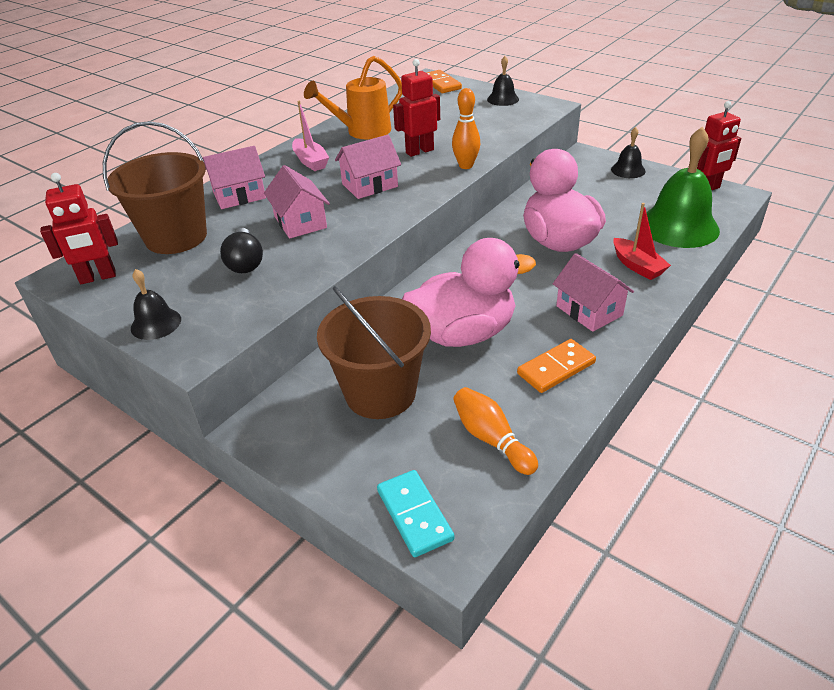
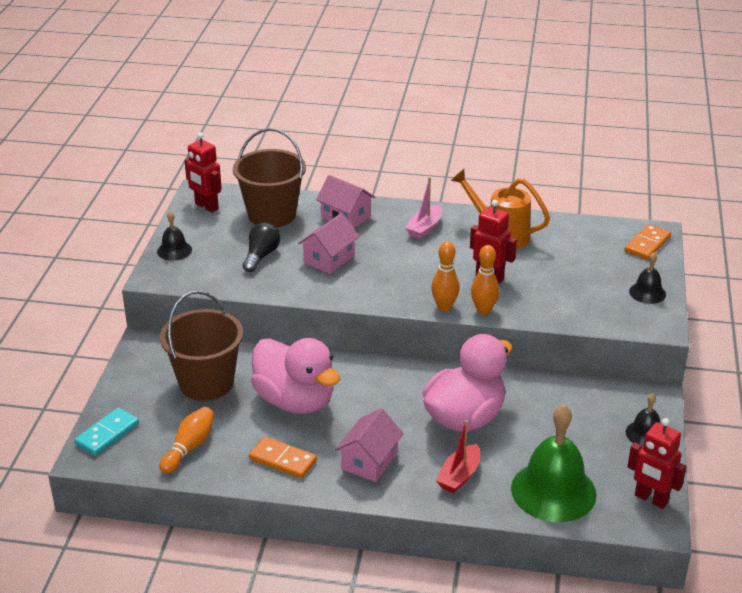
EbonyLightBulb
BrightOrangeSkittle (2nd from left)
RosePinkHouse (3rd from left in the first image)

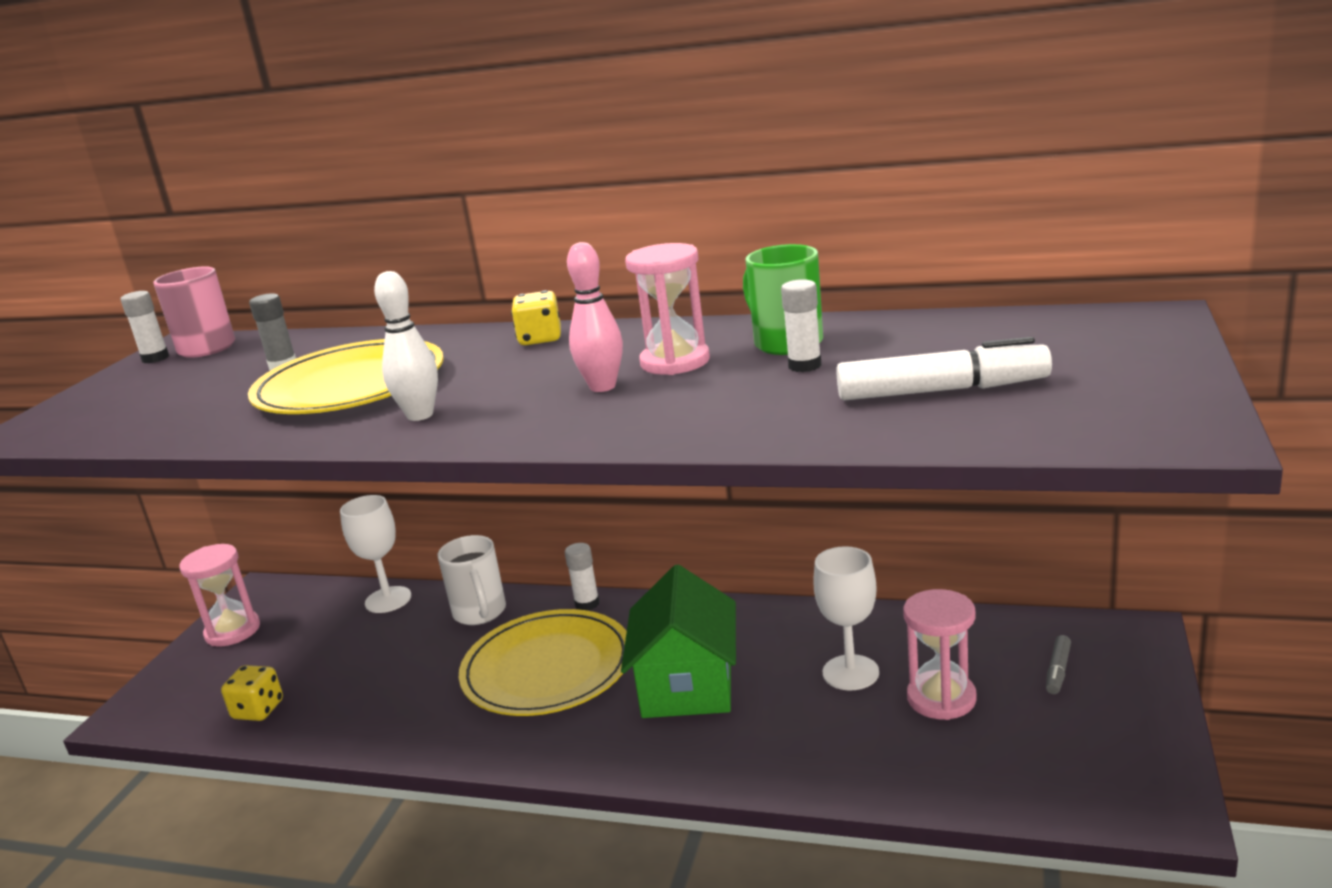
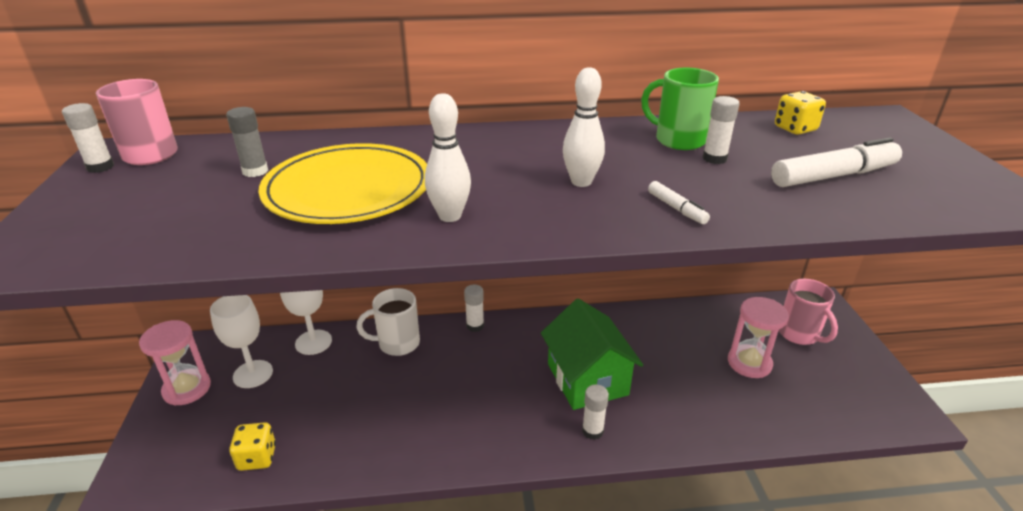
WhiteGoblet (1st from left)
WhiteCoffeeMug
WhiteSkittle (2nd from left)
WhiteStickOfGlue (3rd from left)
WhiteFeltPen (1st from left)
BrightYellowGameDie (2nd from left)
RosePinkCoffeeMug (2nd from left)
BrightYellowPlate (2nd from left in the first image)
RosePinkHourglass (2nd from left in the first image)

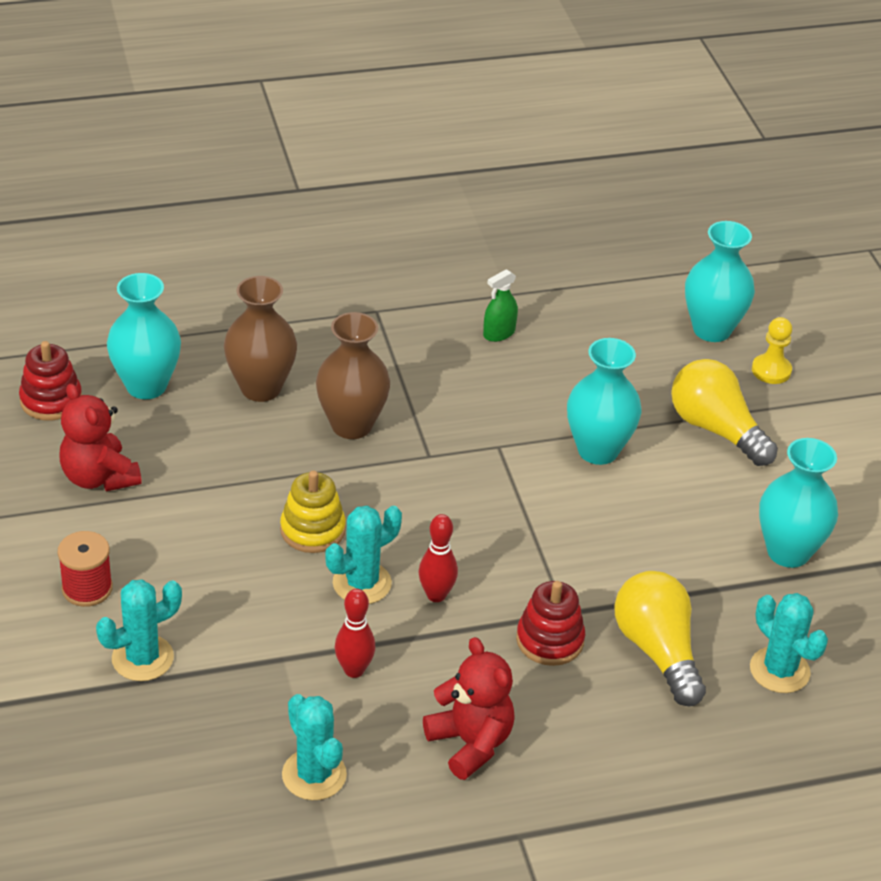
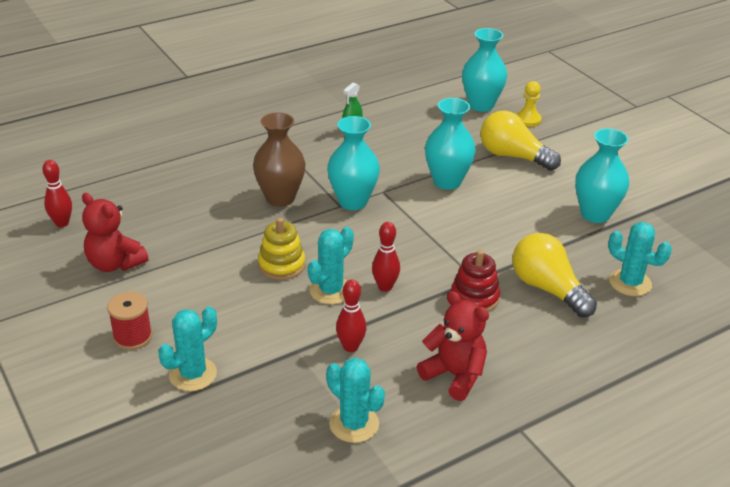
RedSkittle (1st from left)
TealFlowerVase (1st from left)
BrownFlowerVase (1st from left in the first image)

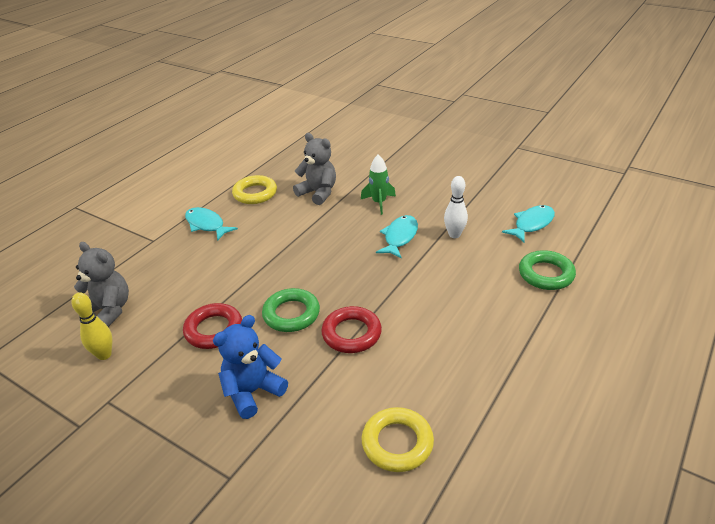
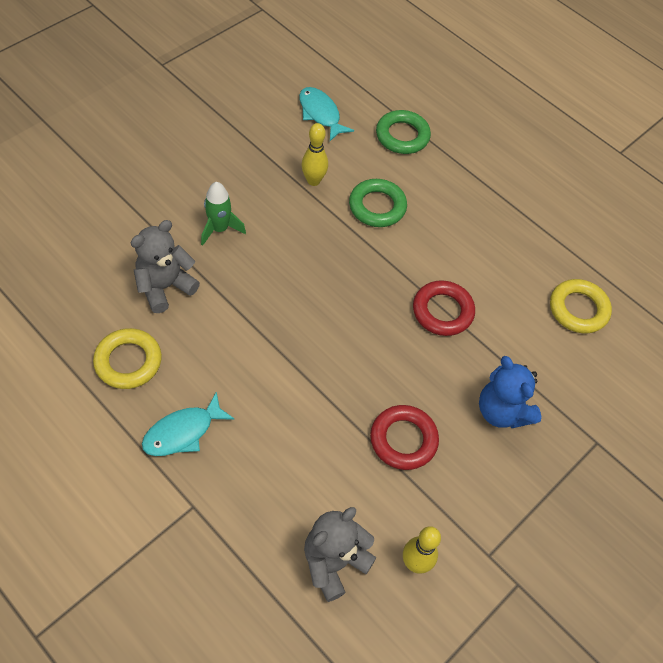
BrightYellowSkittle (1st from left)
EmeraldTorus (1st from left)
TealFish (2nd from left in the first image)

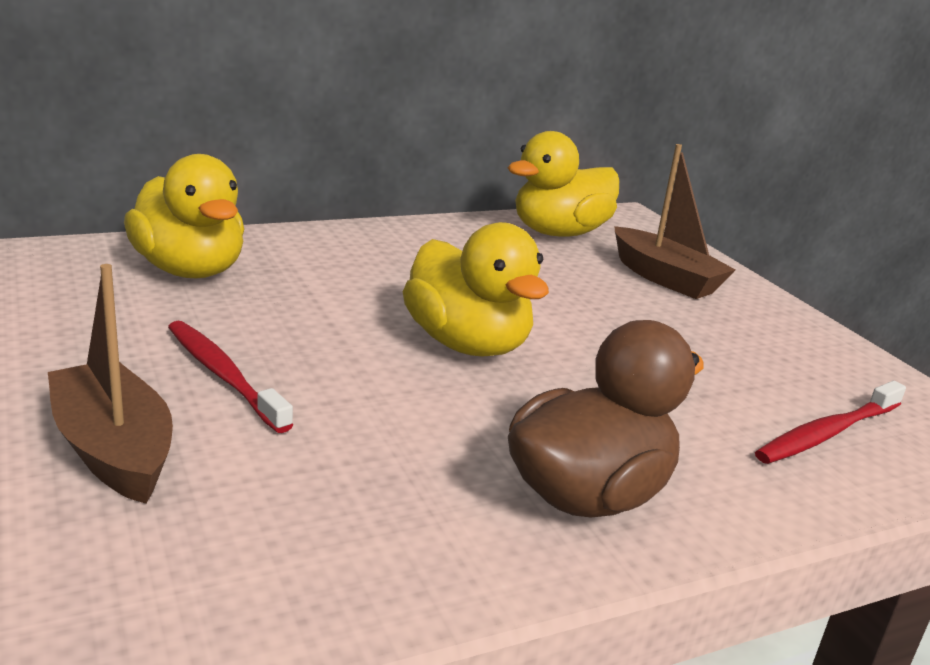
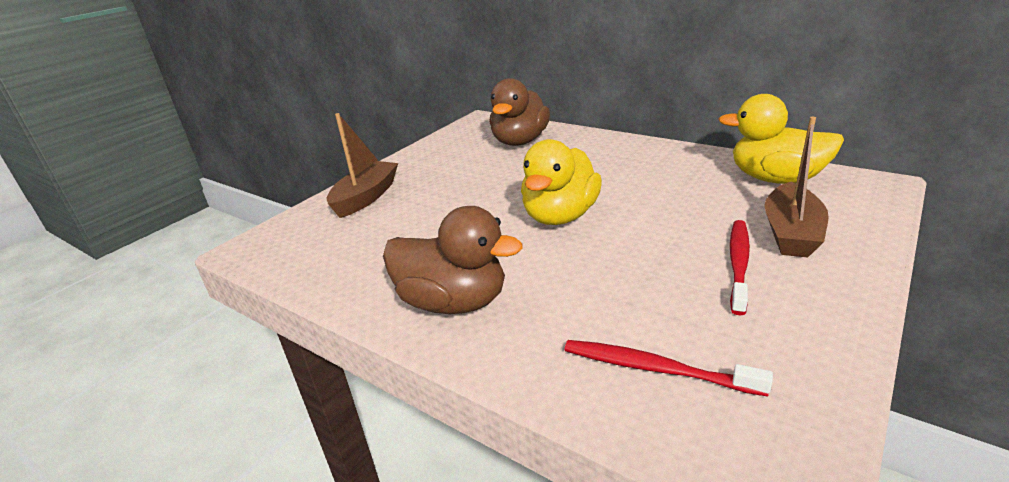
BrownDuck (2nd from left)
RedToothBrush (2nd from left)

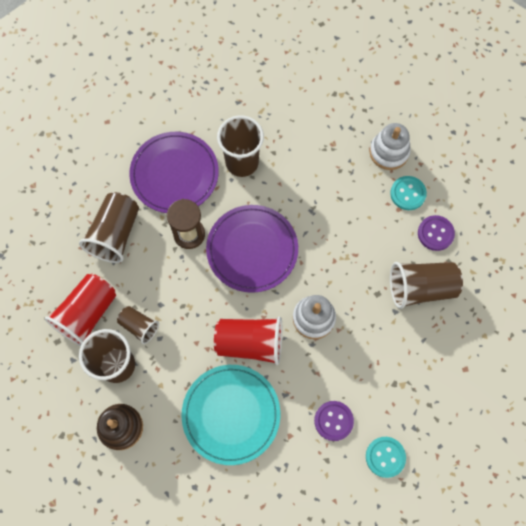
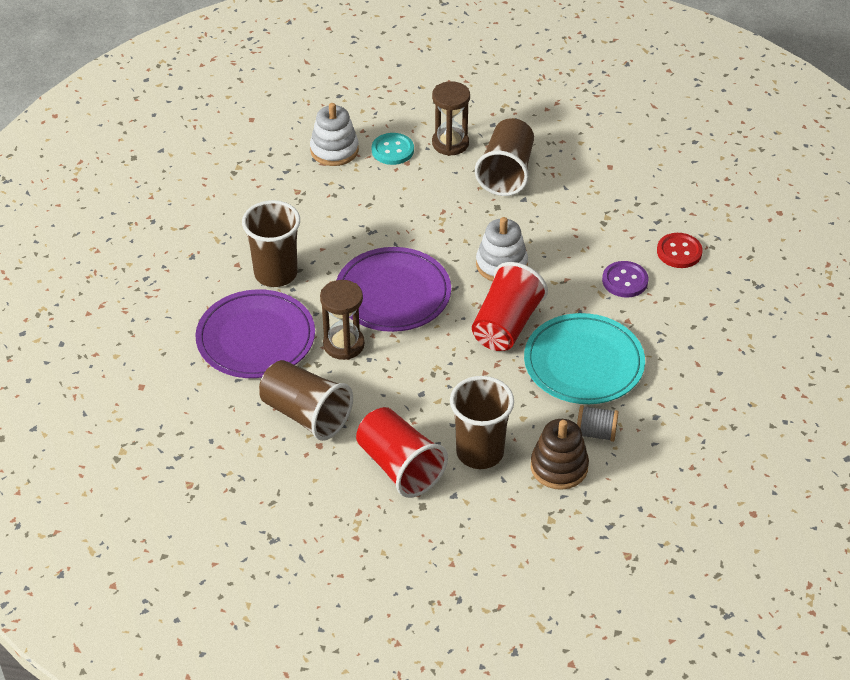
BrownHourglass (2nd from left)
GraySpool
RedButton
BrownCup (3rd from left in the first image)

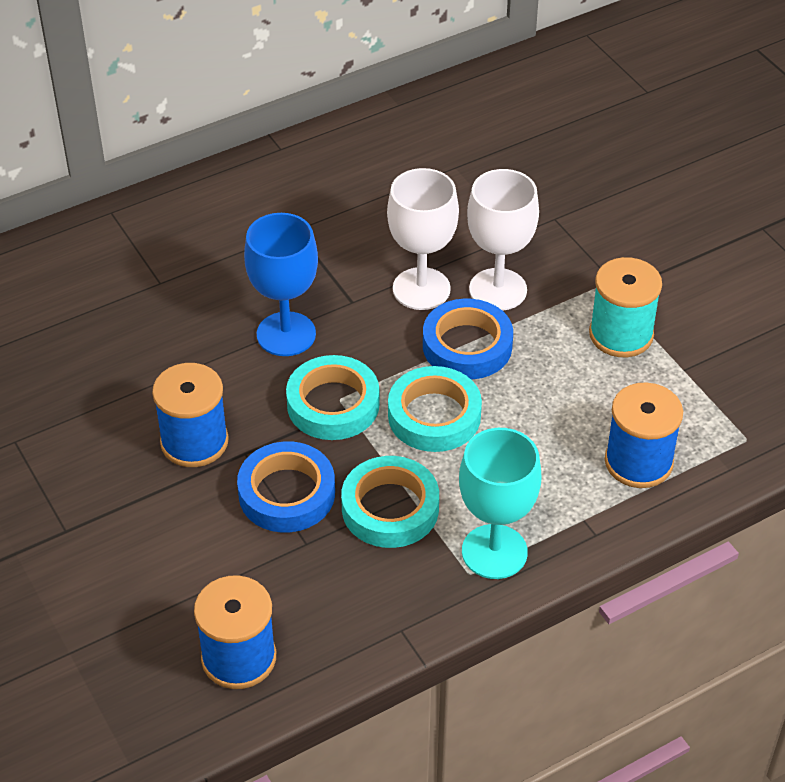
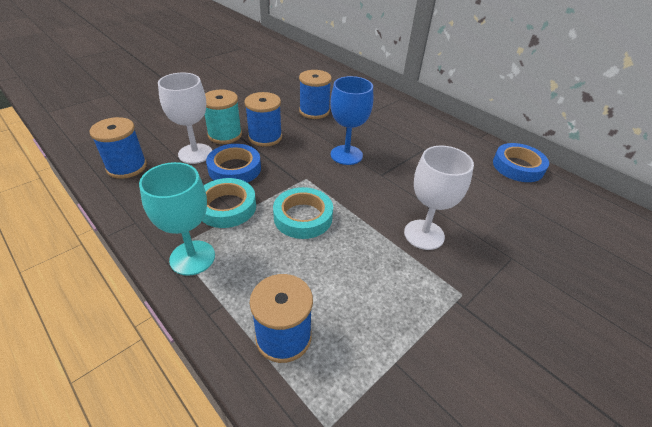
WhiteGoblet (1st from left)
TealSpool
BlueSpool (4th from left)
BlueRollOfTape (2nd from left)
TealRollOfTape (1st from left in the first image)

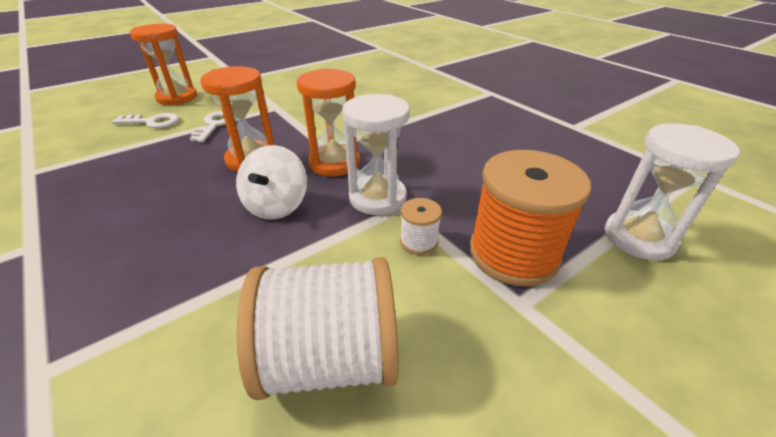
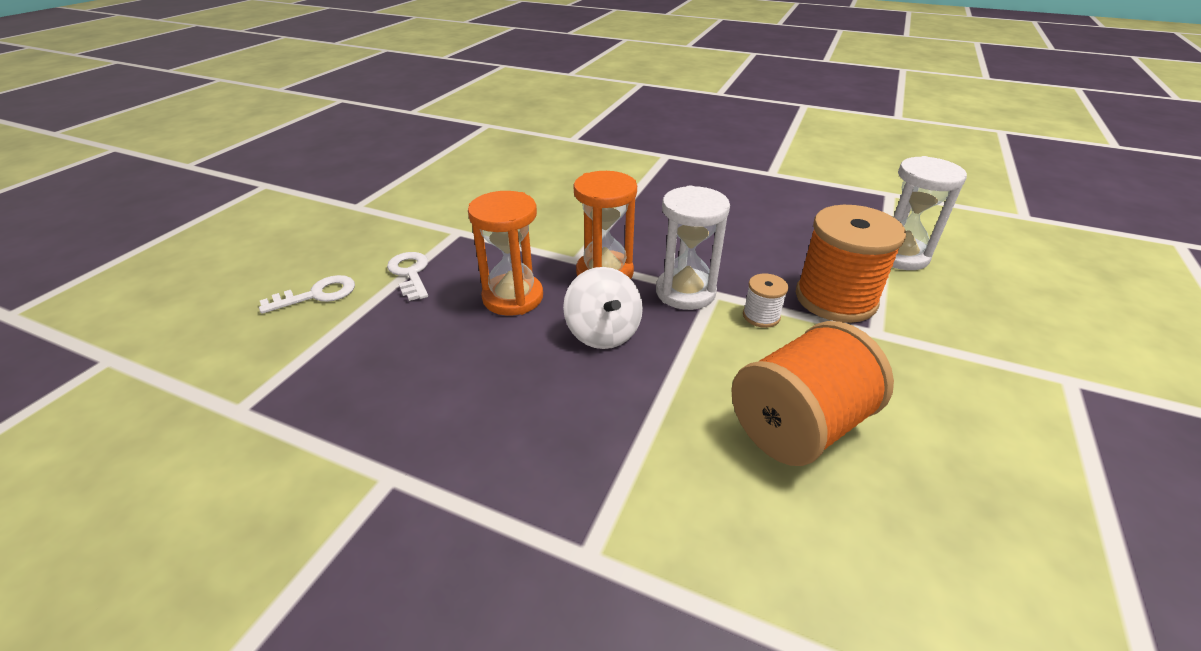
BrightOrangeSpool (1st from left)
BrightOrangeHourglass (1st from left in the first image)

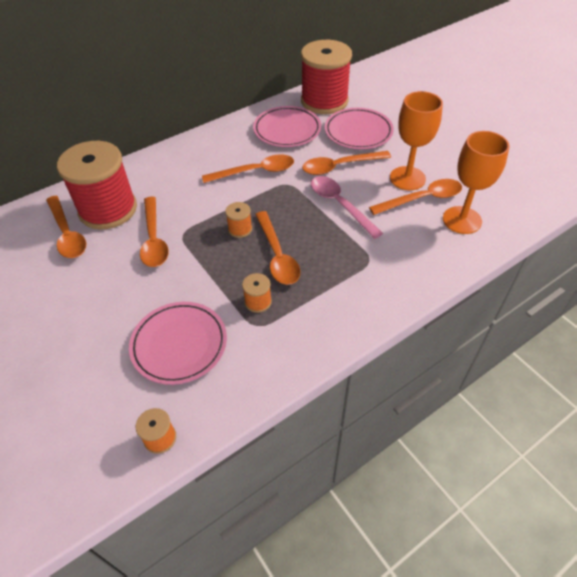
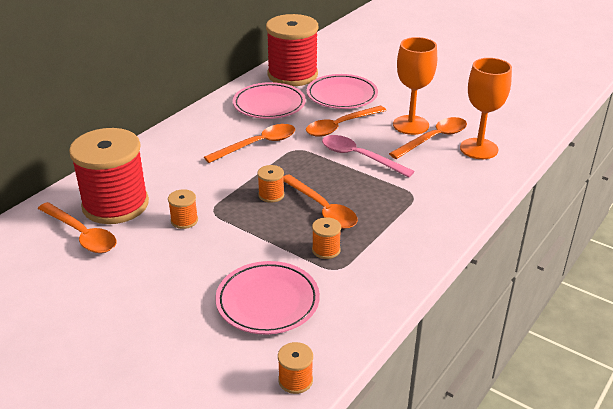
BrightOrangeSpool (1st from left)

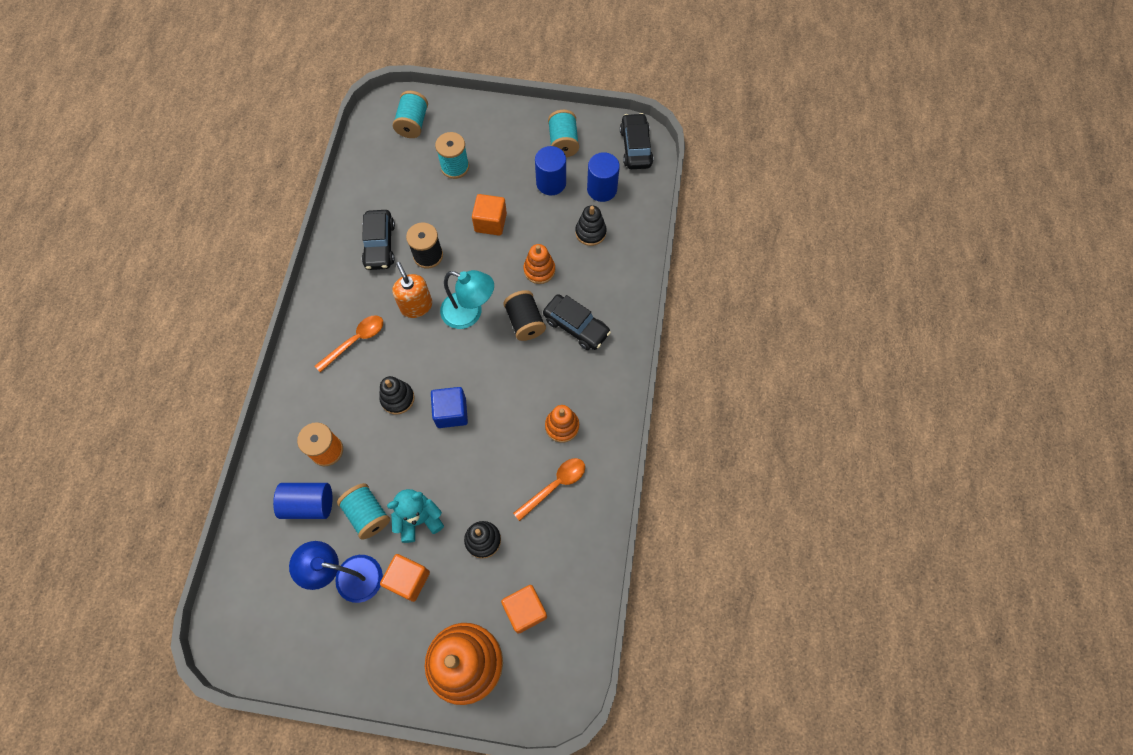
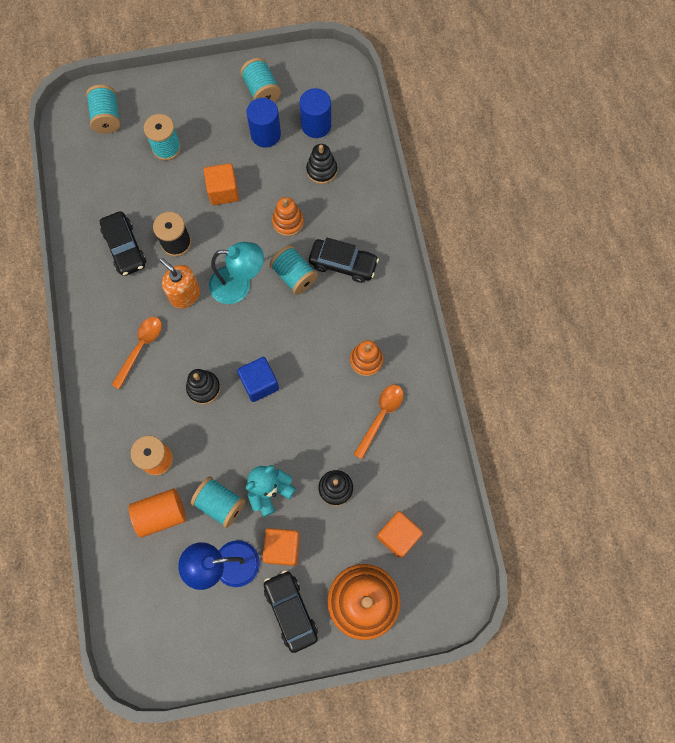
BrightOrangeCylinderShape
EbonyCar (2nd from left)
TealSpool (5th from left)

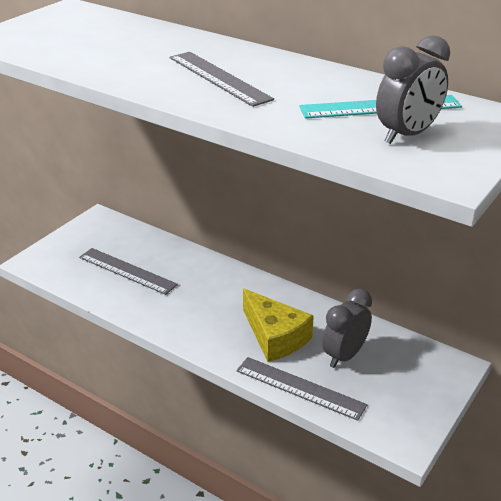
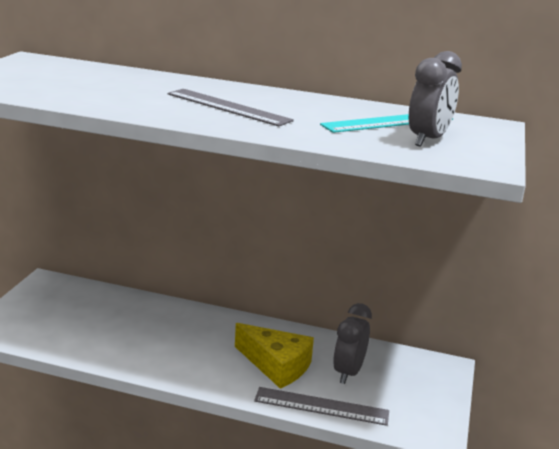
GrayMeasuringStick (1st from left in the first image)

